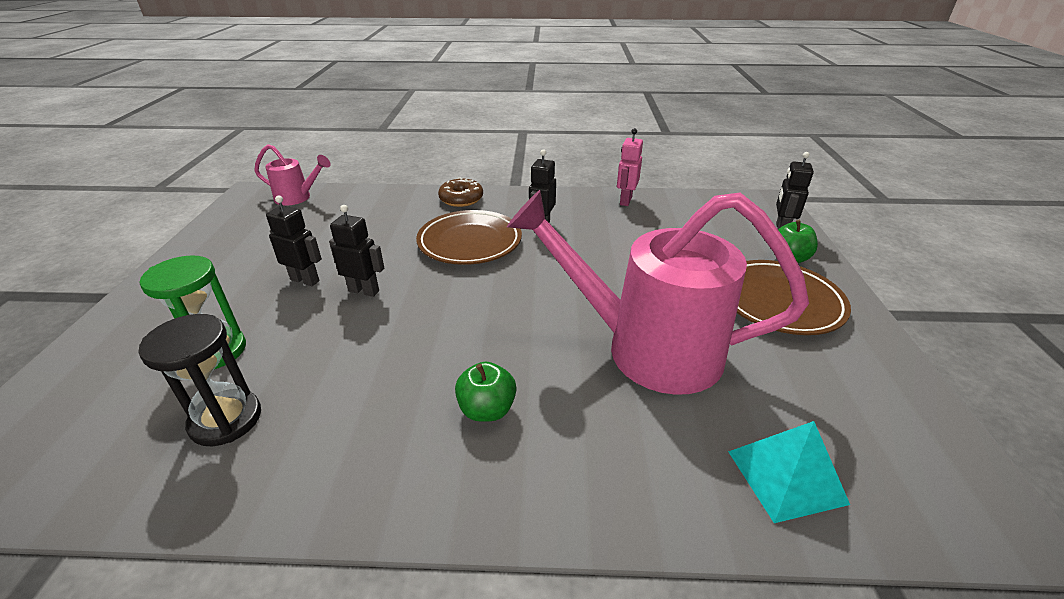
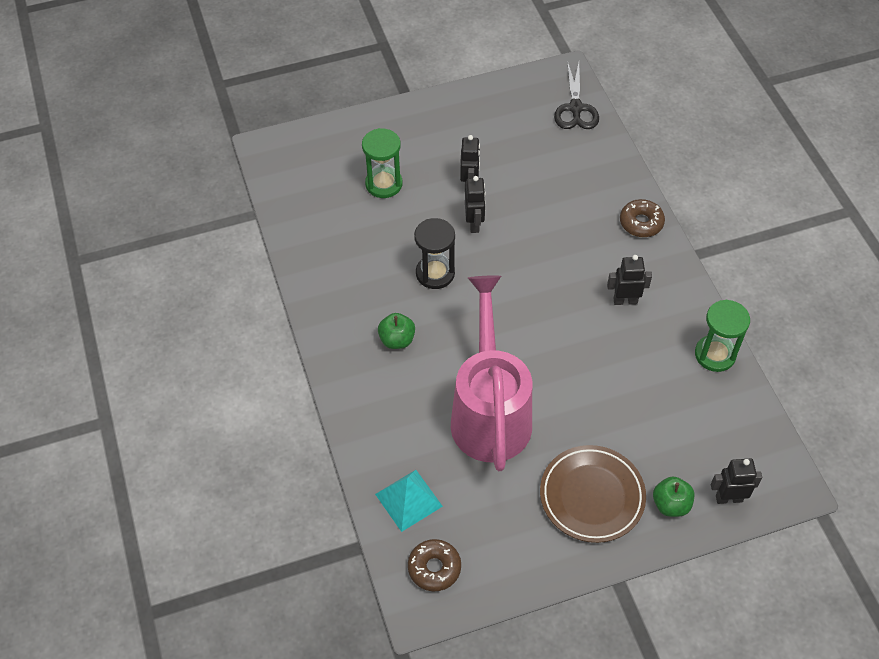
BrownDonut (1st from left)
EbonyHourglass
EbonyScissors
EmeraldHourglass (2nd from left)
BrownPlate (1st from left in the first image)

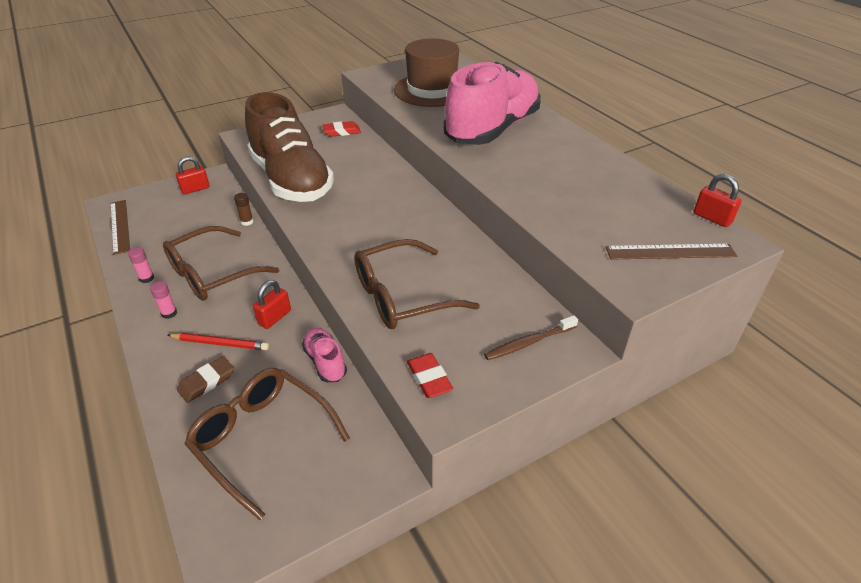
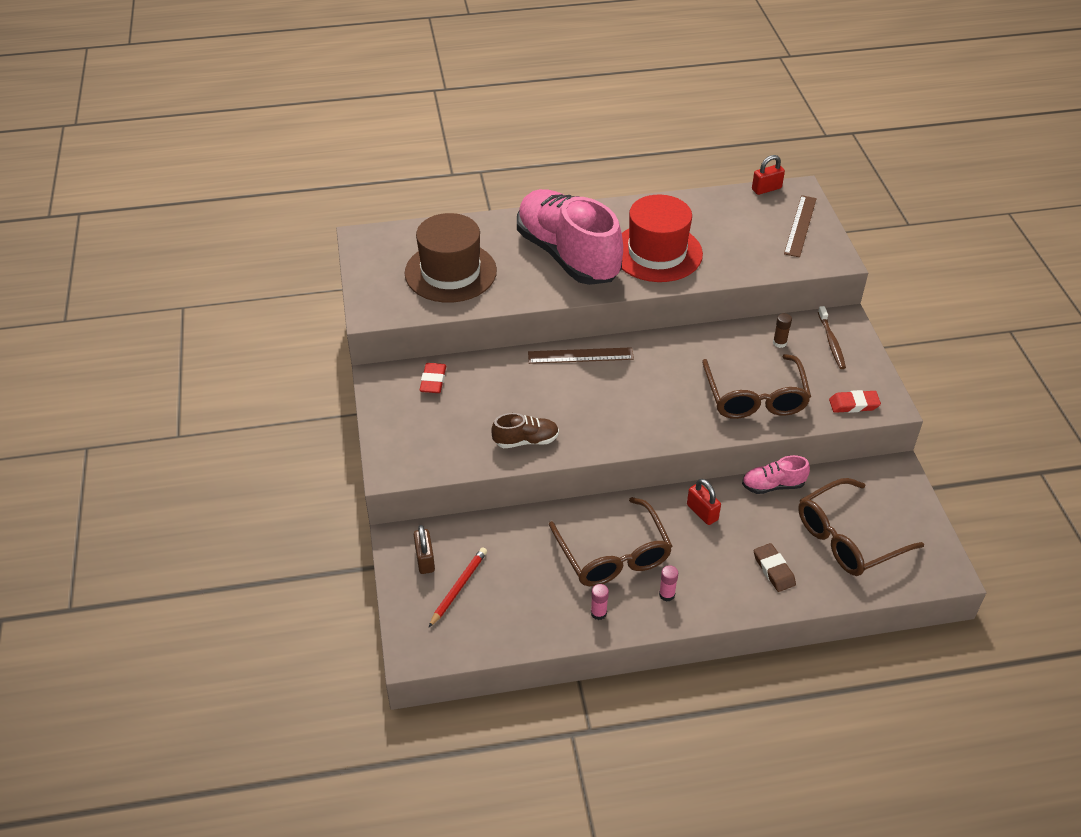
BrownSmallLock
RedWoodenPencil
BrownLaceUpShoe
BrownMeasuringStick (1st from left)
RedTopHat
BrownStickOfGlue

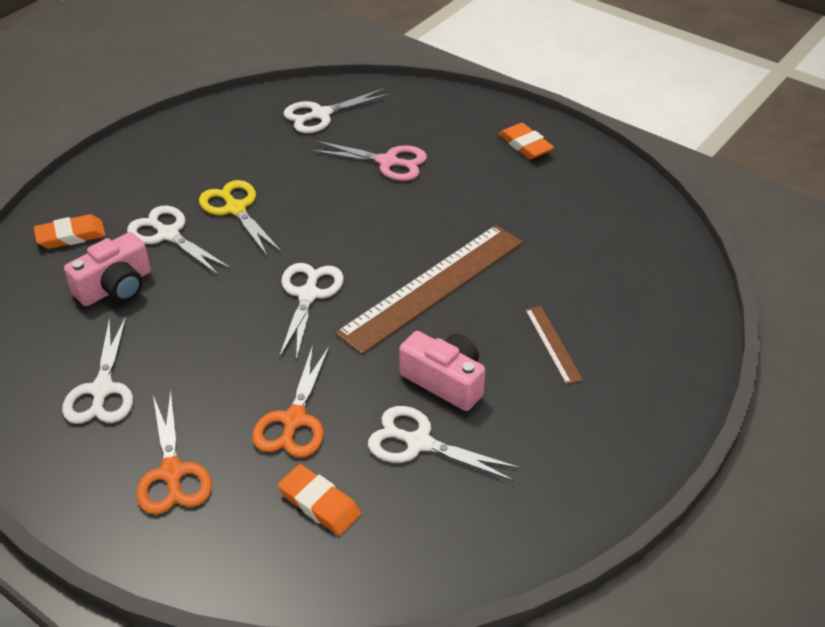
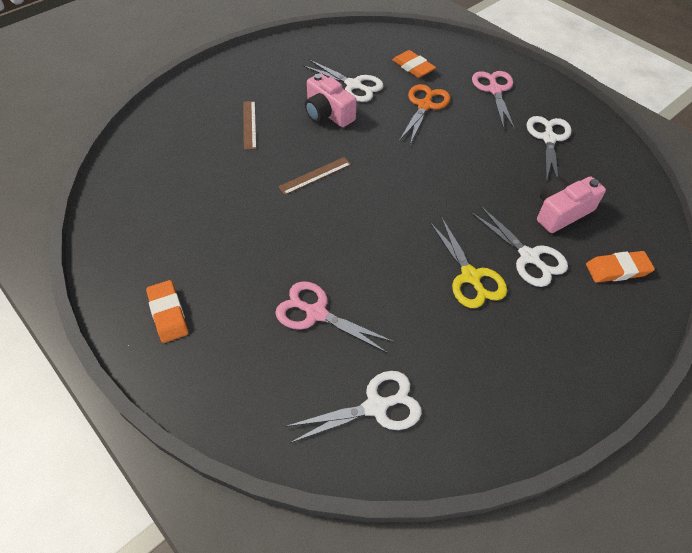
BrownMeasuringStick (2nd from left)
RosePinkScissors (2nd from left)
WhiteScissors (3rd from left in the first image)

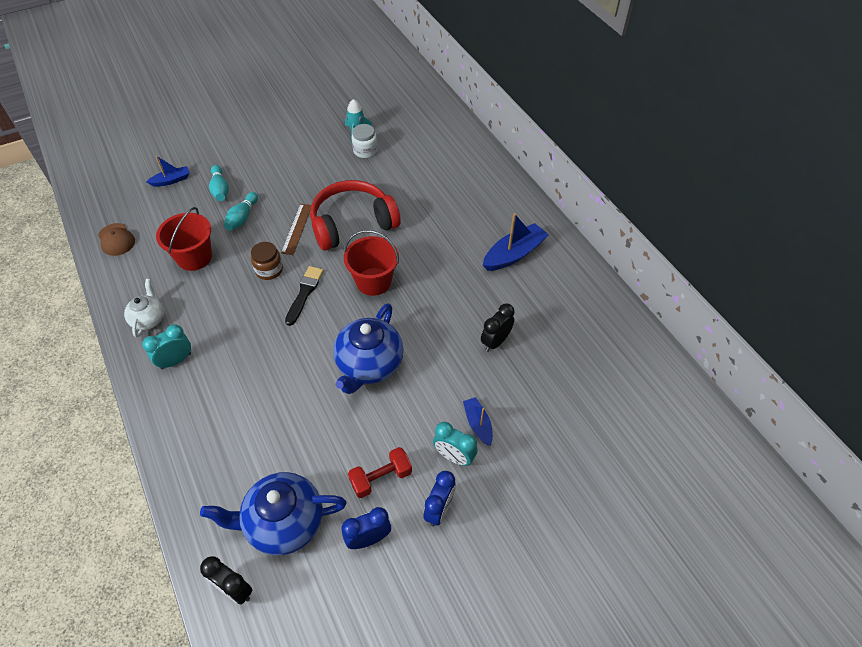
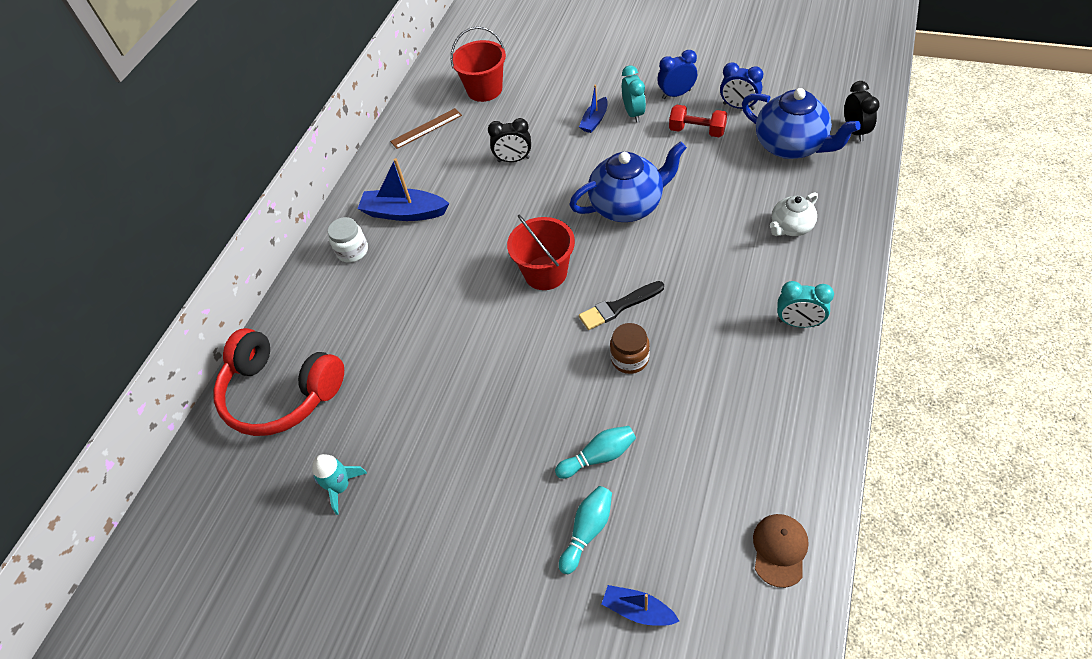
RedHeadset
WhiteJar
BrownMeasuringStick
RedPail (1st from left)
WhiteTeaPot

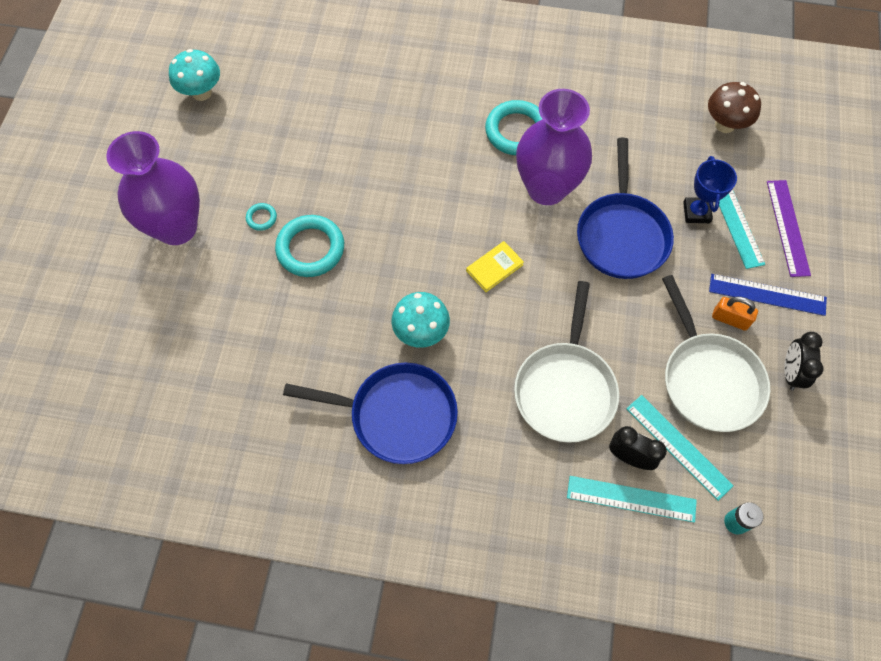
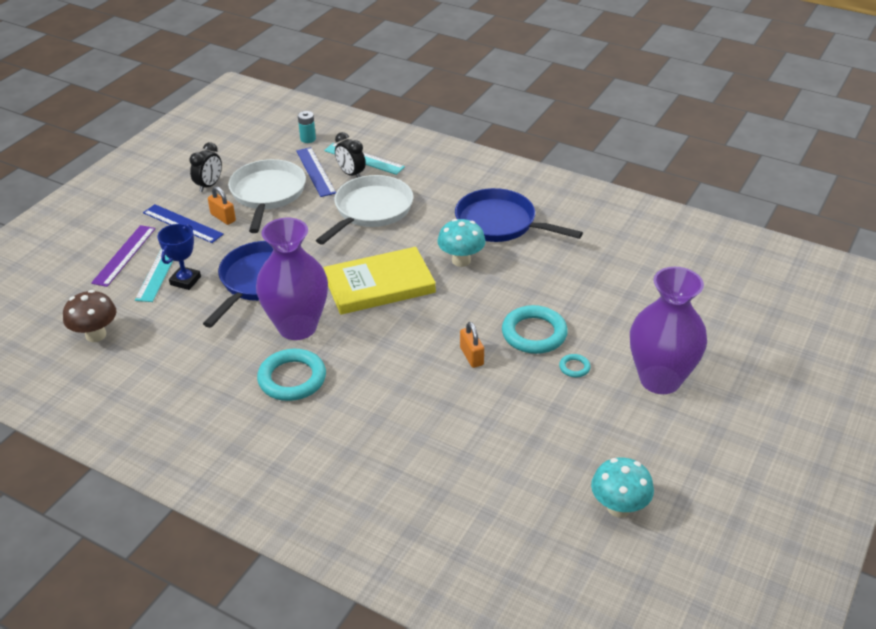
BlueMeasuringStick (2nd from left)
BrightYellowBook
BrightOrangeSmallLock (2nd from left)

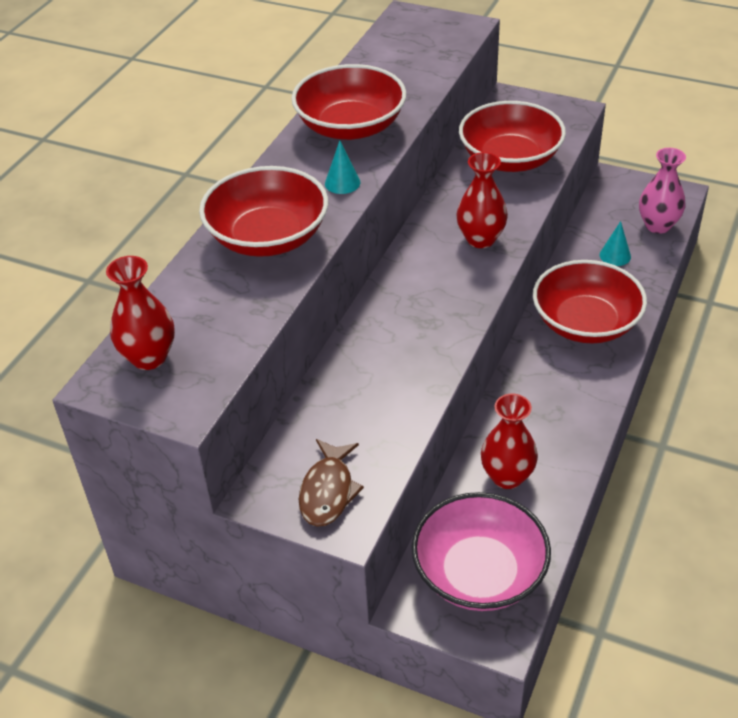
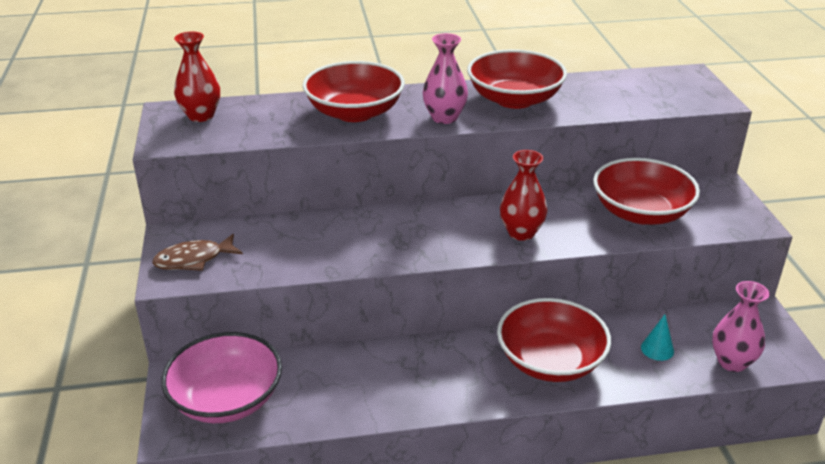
RosePinkFlowerVase (1st from left)
RedFlowerVase (3rd from left in the first image)

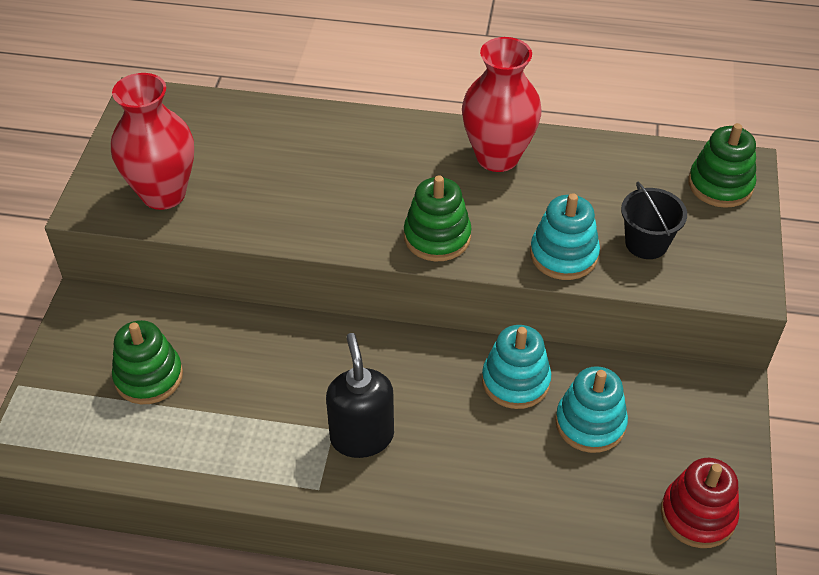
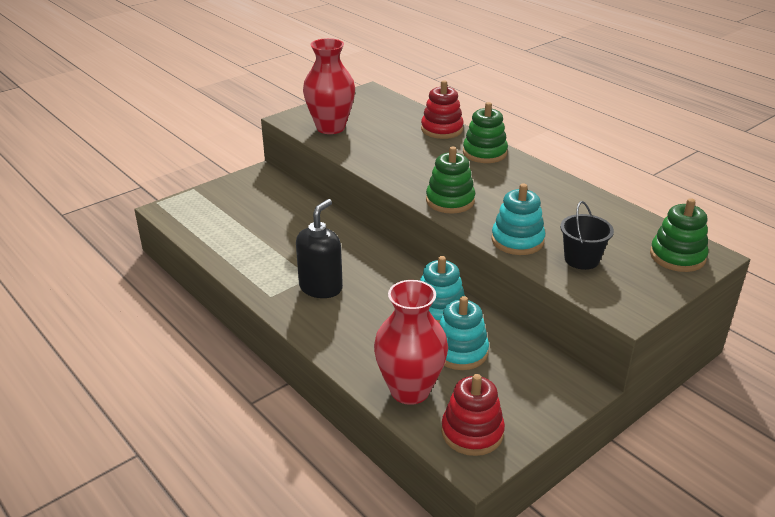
RedFlowerVase (2nd from left)
RedRingStacker (1st from left)
EmeraldRingStacker (2nd from left)

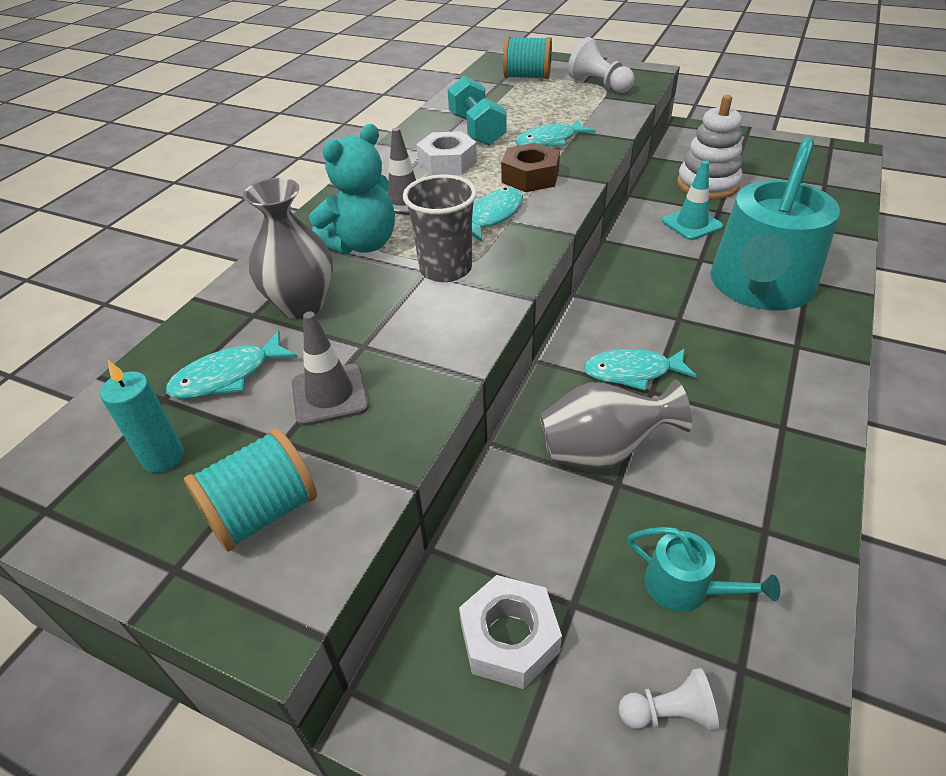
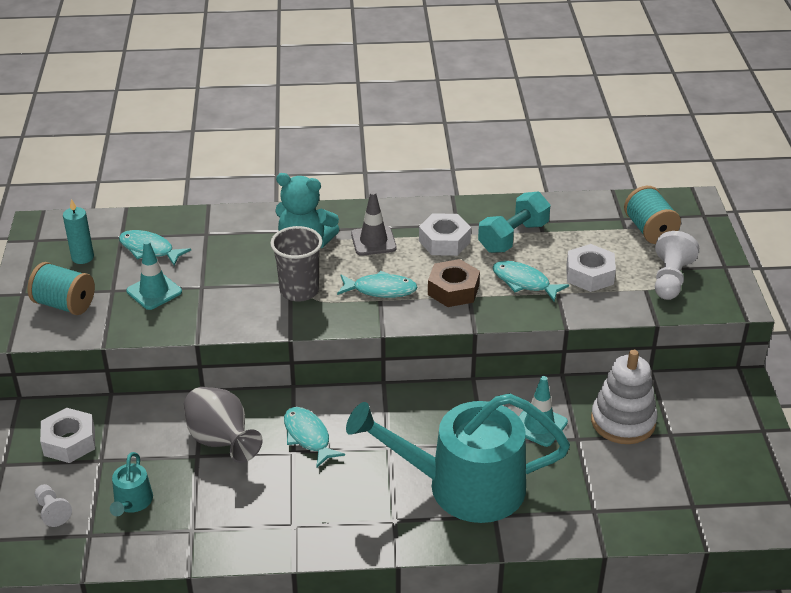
TealTrafficCone (1st from left)
WhiteNut (3rd from left)
GrayFlowerVase (1st from left in the first image)

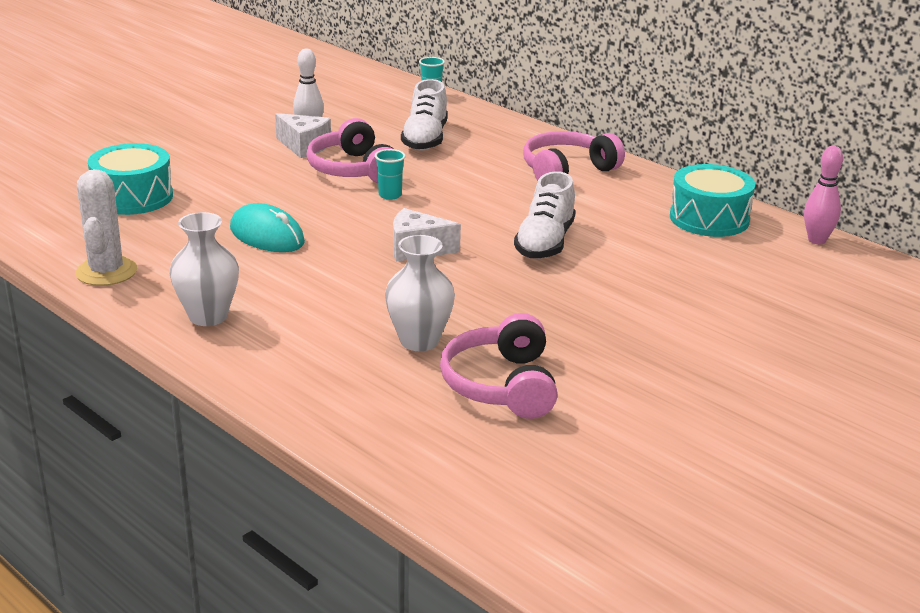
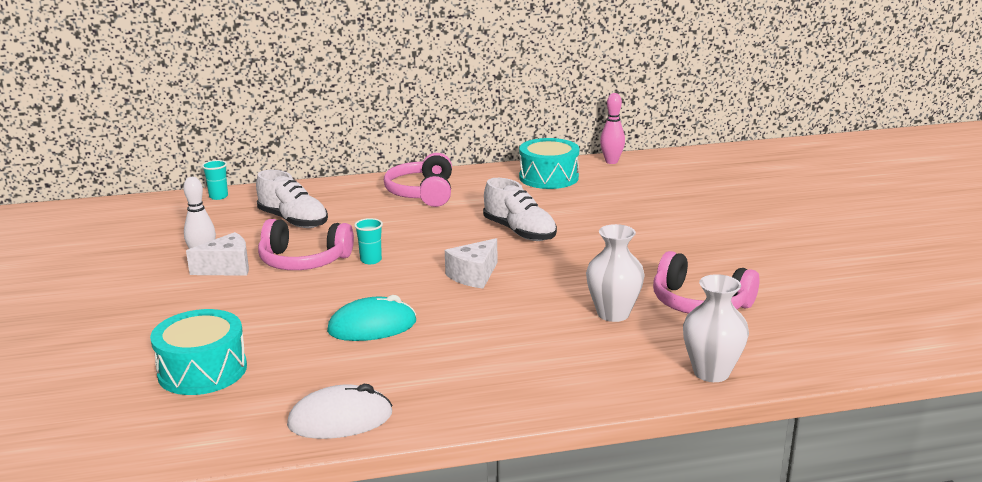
WhitePcMouse
WhiteFlowerVase (2nd from left)

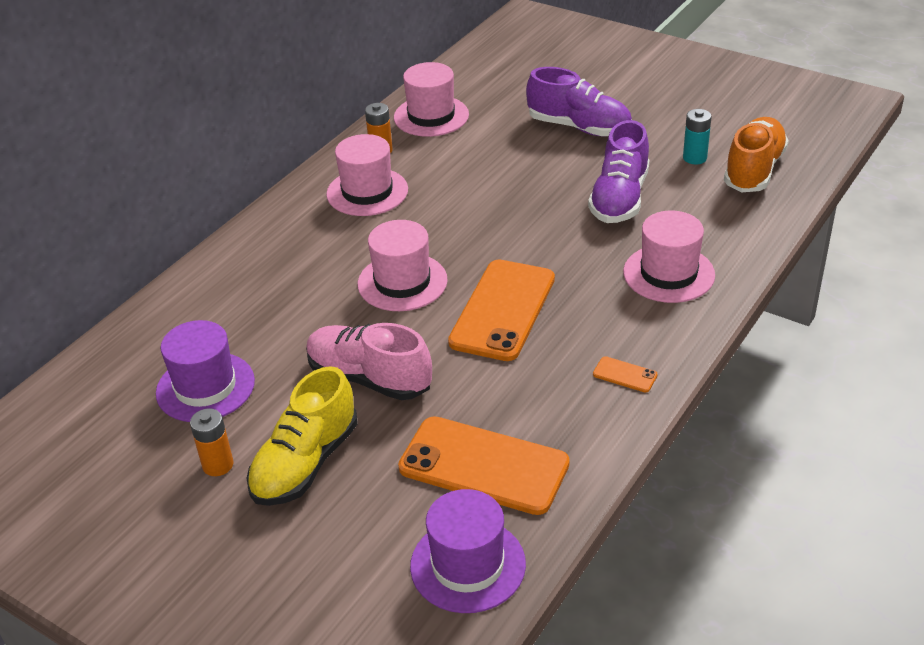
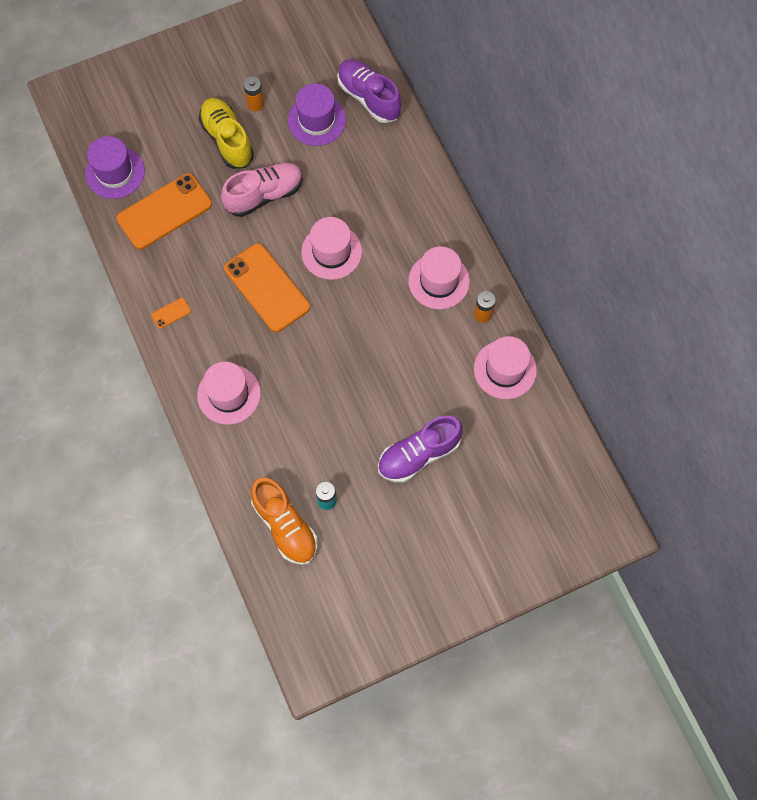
VioletLaceUpShoe (1st from left)

